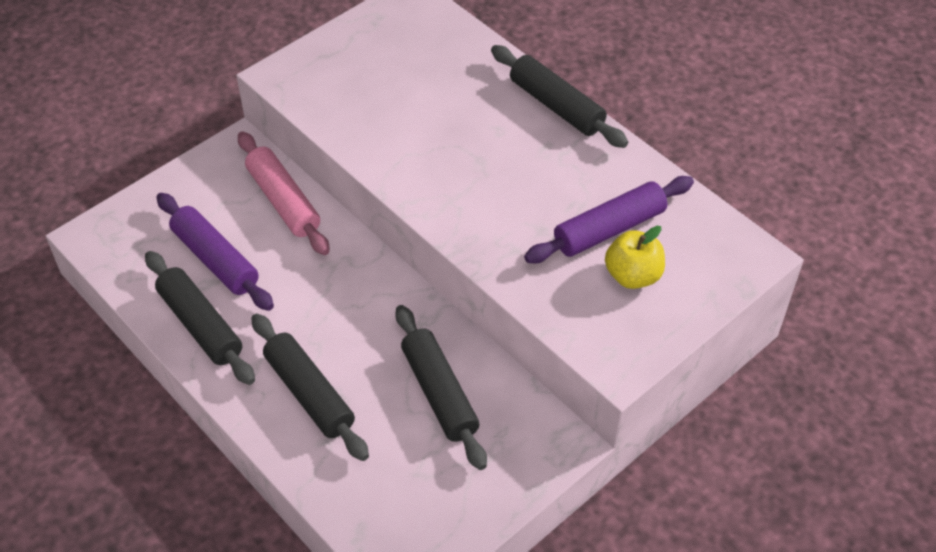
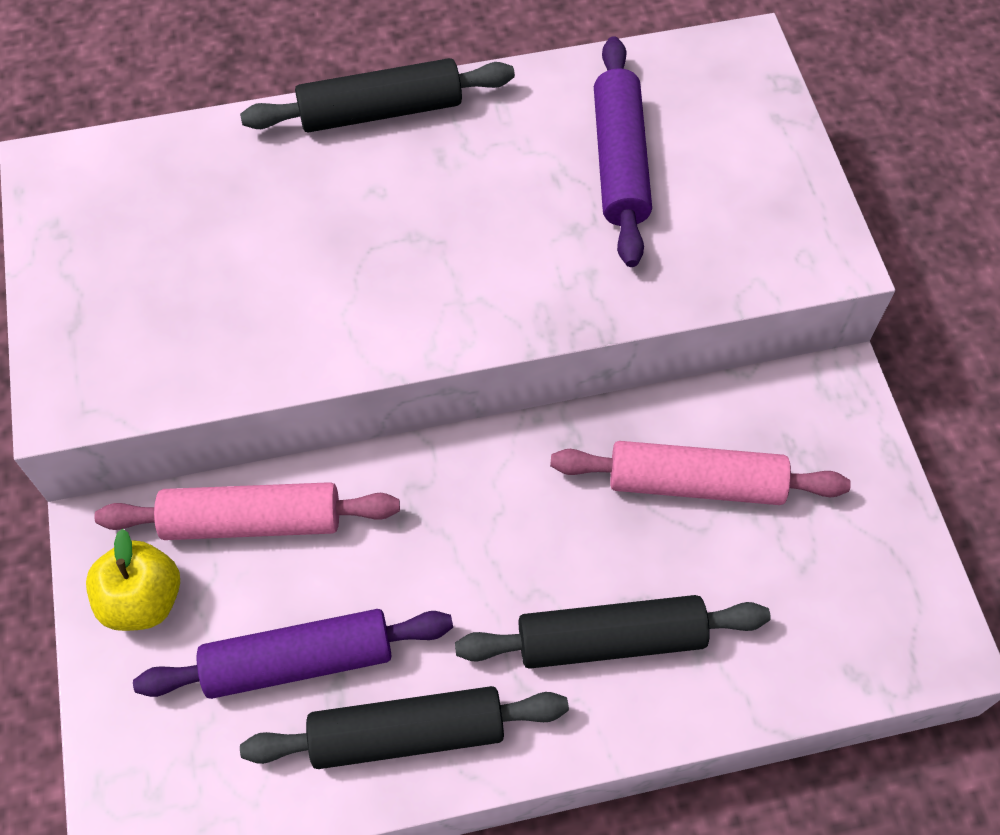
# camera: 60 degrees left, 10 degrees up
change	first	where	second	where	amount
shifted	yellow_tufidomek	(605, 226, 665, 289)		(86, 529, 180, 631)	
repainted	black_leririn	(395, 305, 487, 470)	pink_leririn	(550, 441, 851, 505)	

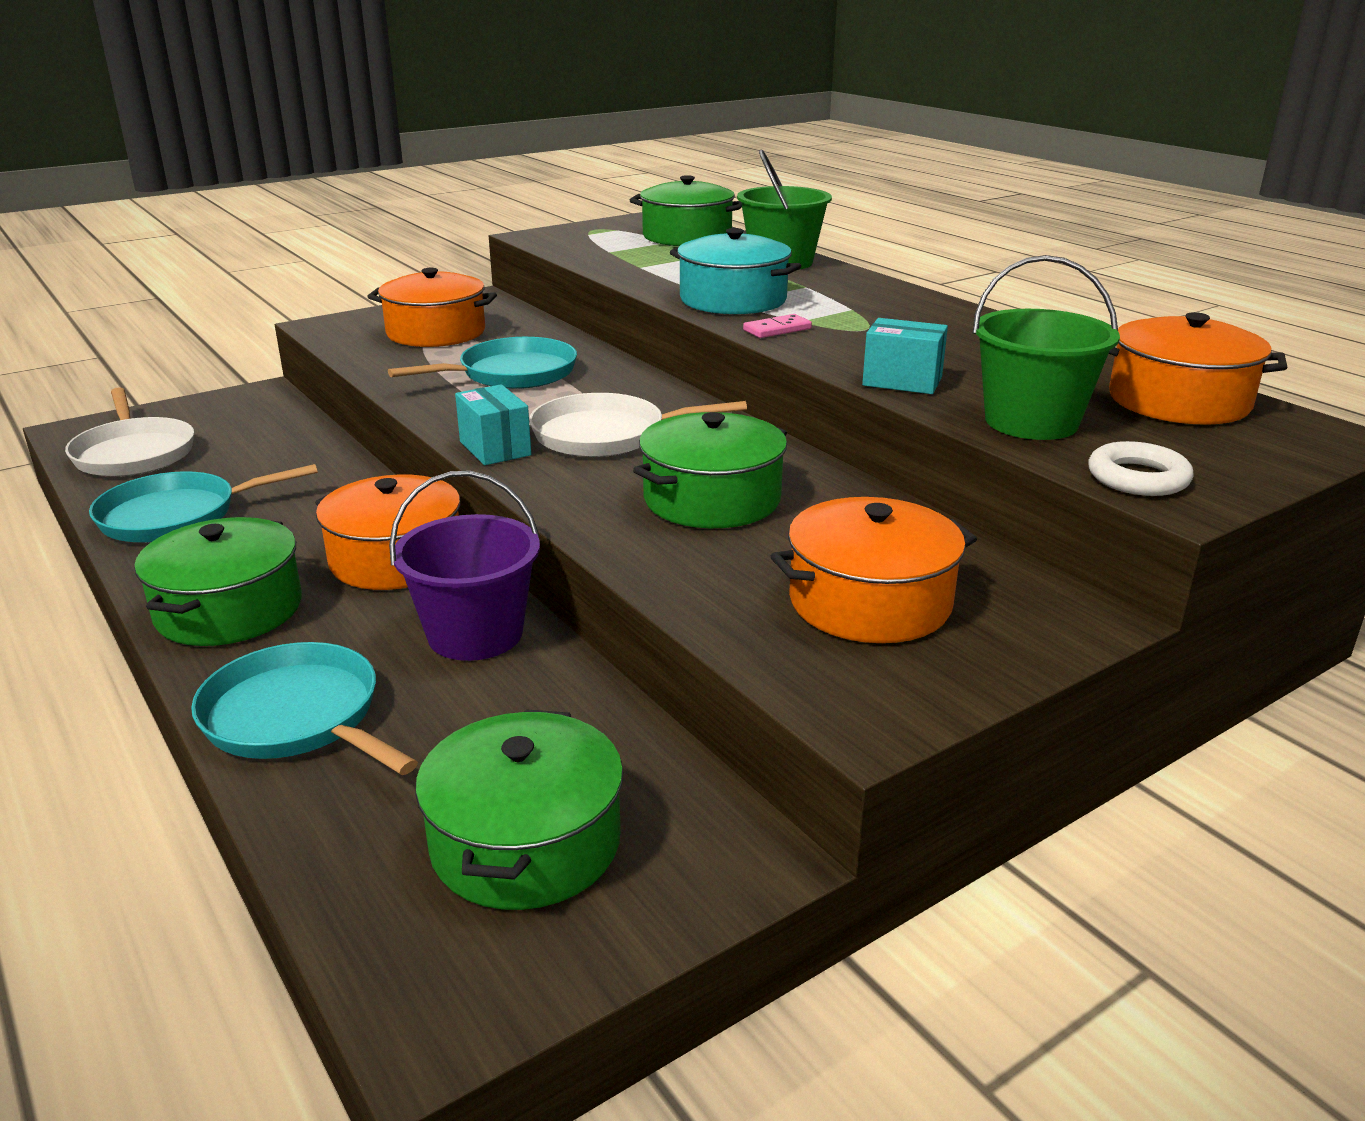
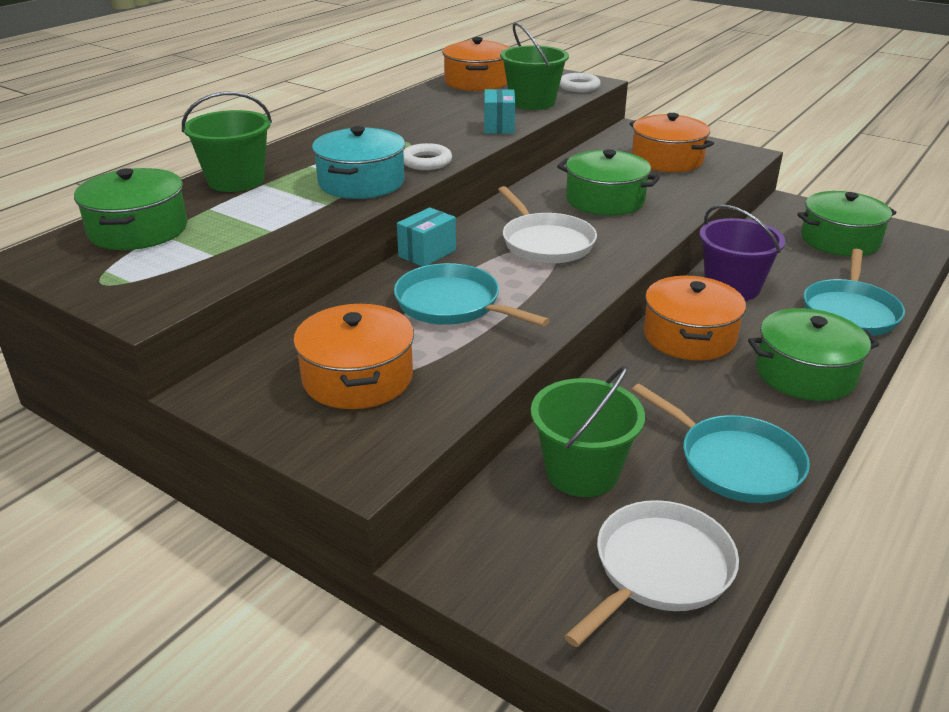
# camera: 110 degrees left, 5 degrees up
change	first	where	second	where	amount
swapped	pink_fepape	(743, 314, 812, 338)	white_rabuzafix	(403, 143, 452, 170)	
shifted	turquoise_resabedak	(455, 384, 531, 465)		(397, 207, 456, 267)	
new			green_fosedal	(531, 365, 645, 497)	

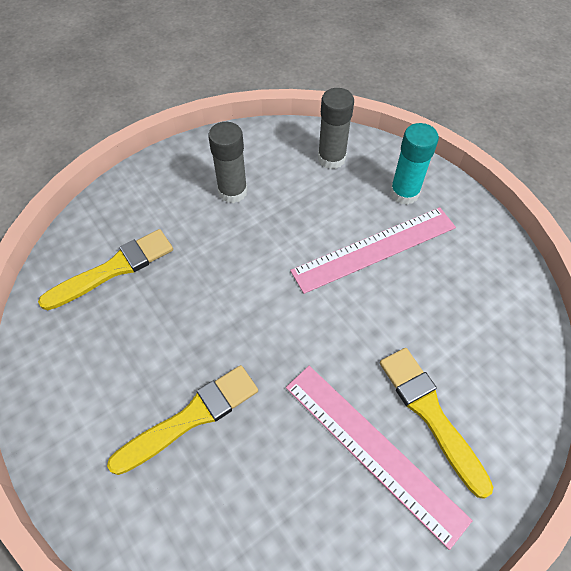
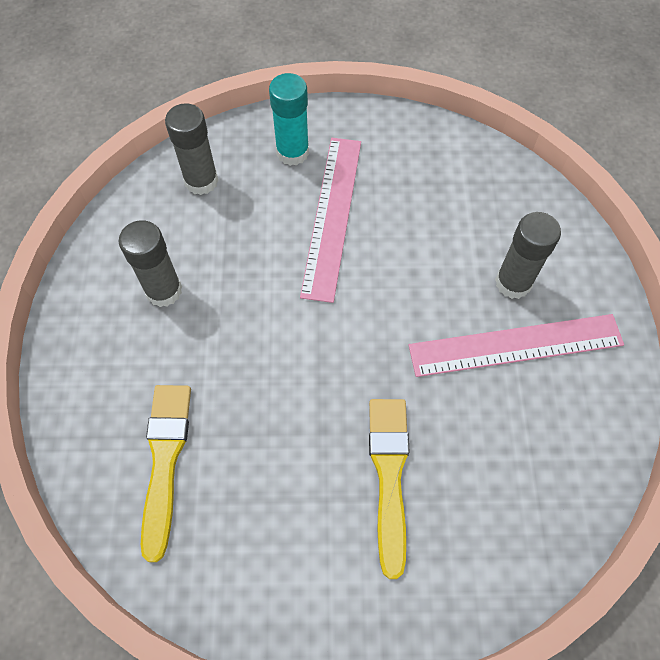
# camera: 55 degrees left, 5 degrees up
change	first	where	second	where	amount
swapped	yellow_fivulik	(380, 348, 493, 499)	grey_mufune	(495, 212, 561, 299)	

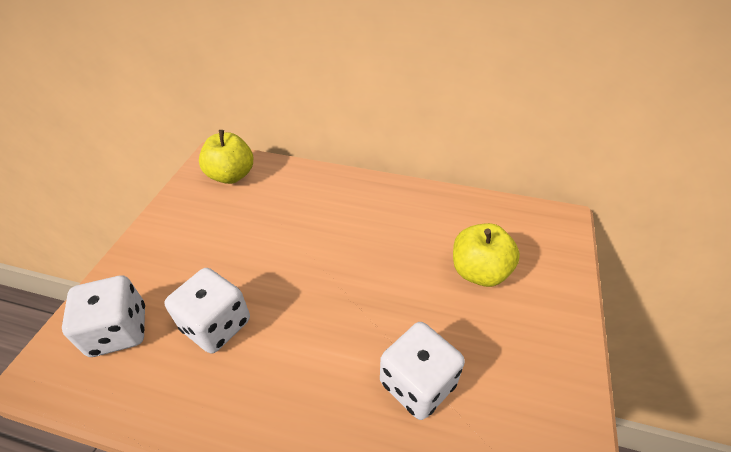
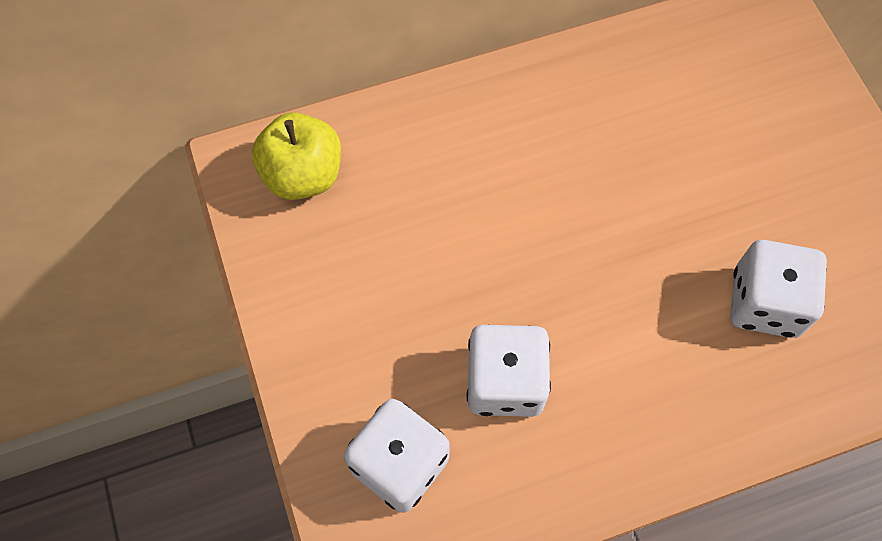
# camera: 35 degrees left, 20 degrees up
change	first	where	second	where	amount
gone	yellow_tufidomek	(453, 223, 520, 287)			

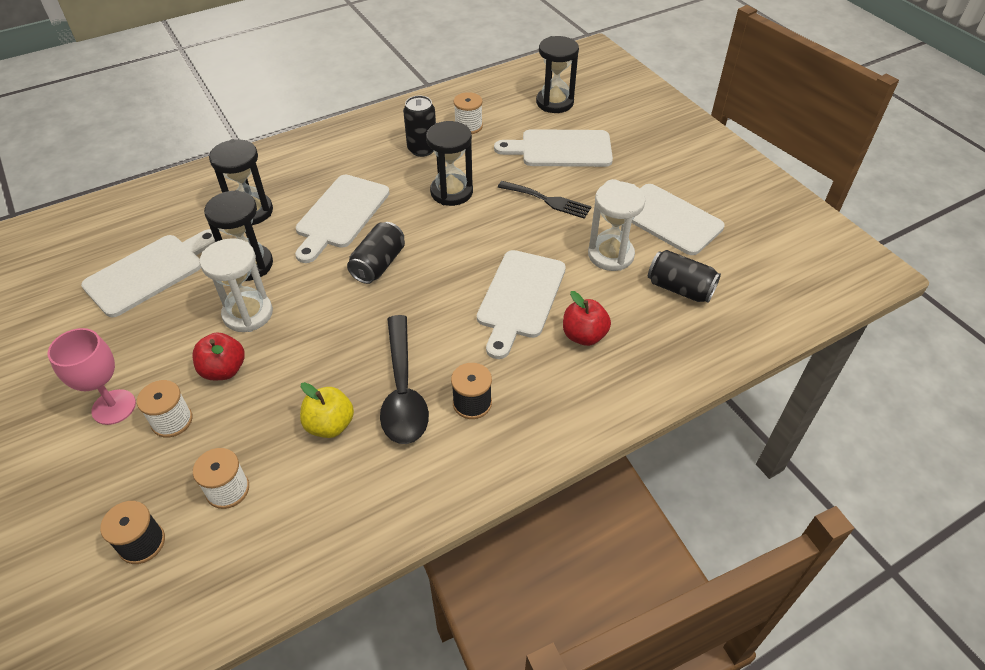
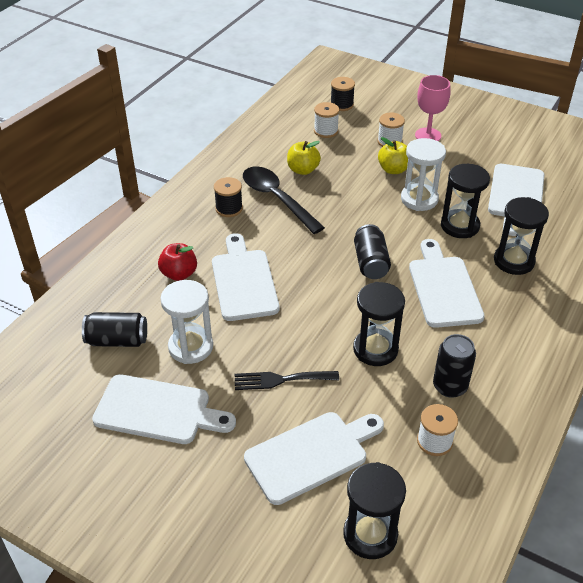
# camera: 150 degrees right, 5 degrees down
change	first	where	second	where	amount
repainted	red_tufidomek	(192, 332, 245, 380)	yellow_tufidomek	(378, 137, 408, 174)	

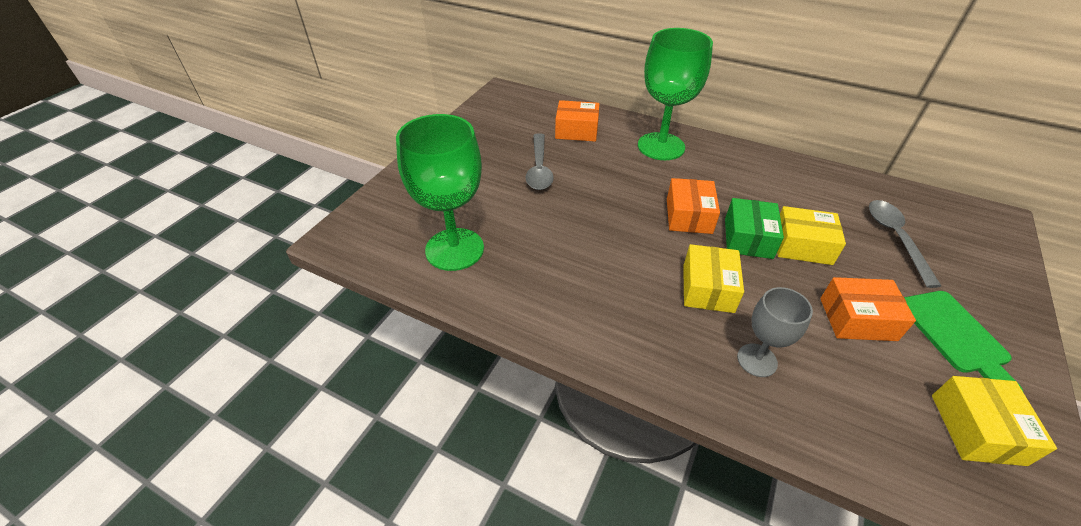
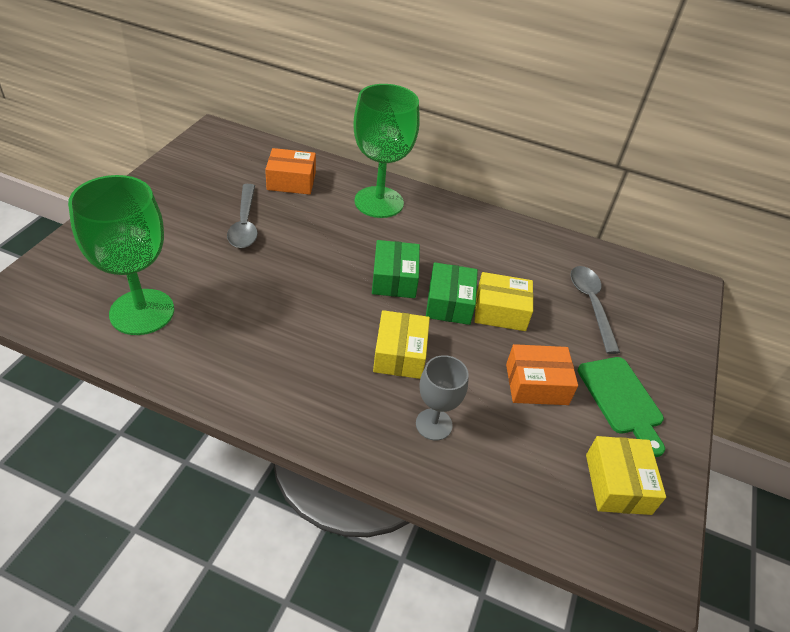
# camera: 10 degrees left, 0 degrees up
change	first	where	second	where	amount
repainted	orange_resabedak	(667, 178, 720, 234)	green_resabedak	(372, 240, 420, 298)	

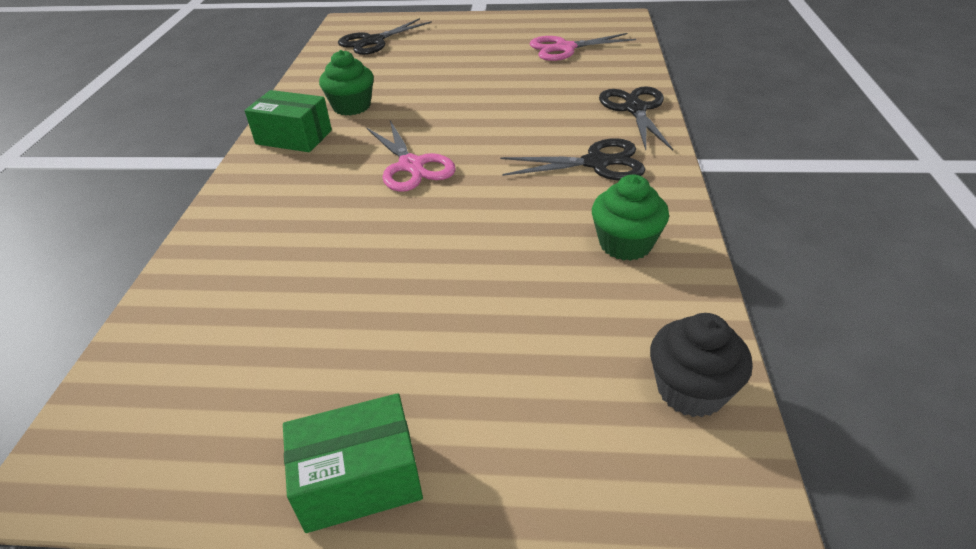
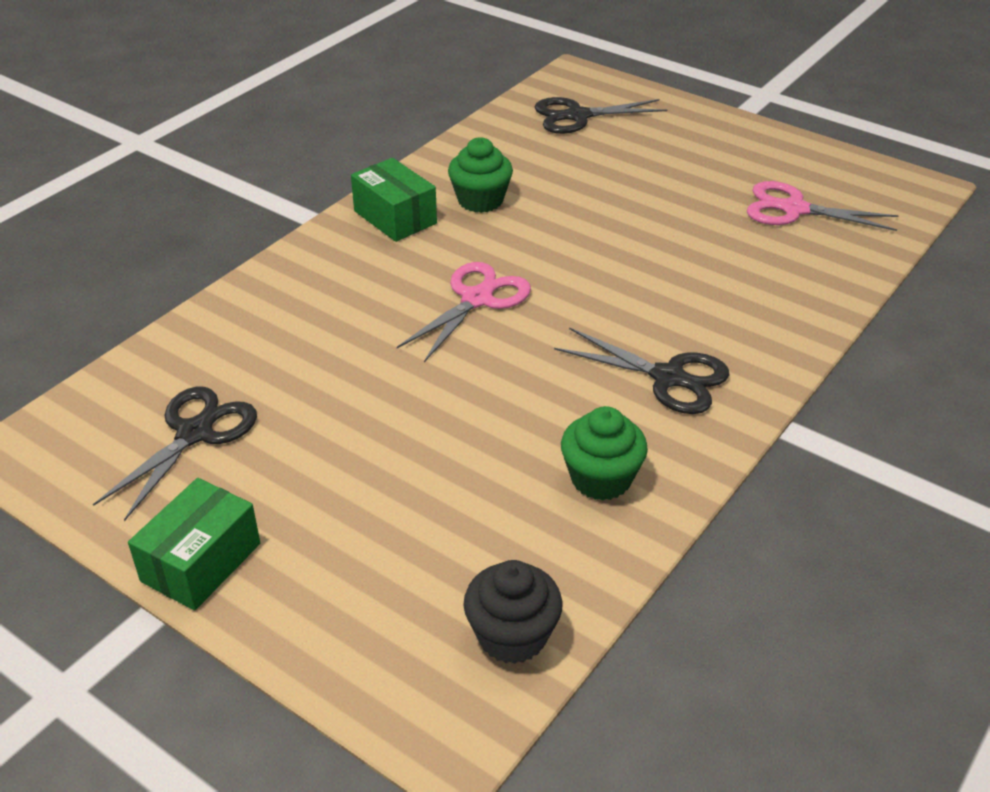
# camera: 30 degrees right, 0 degrees up
change	first	where	second	where	amount
shifted	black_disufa	(599, 86, 673, 151)		(93, 386, 257, 521)	
rotated	pink_disufa	(366, 121, 456, 192)		(397, 262, 531, 362)	150 degrees counterclockwise
rotated	green_resabedak	(283, 393, 423, 533)		(128, 478, 260, 610)	75 degrees counterclockwise

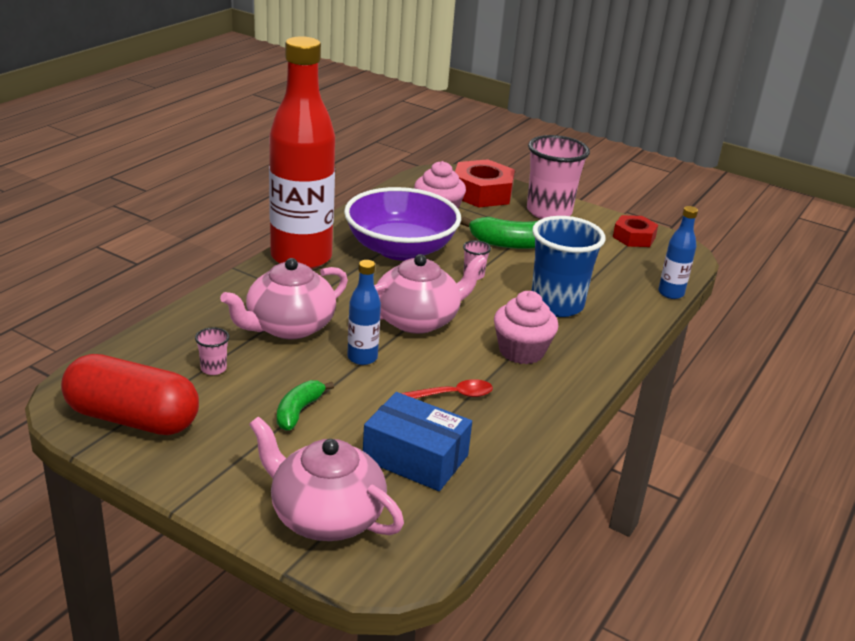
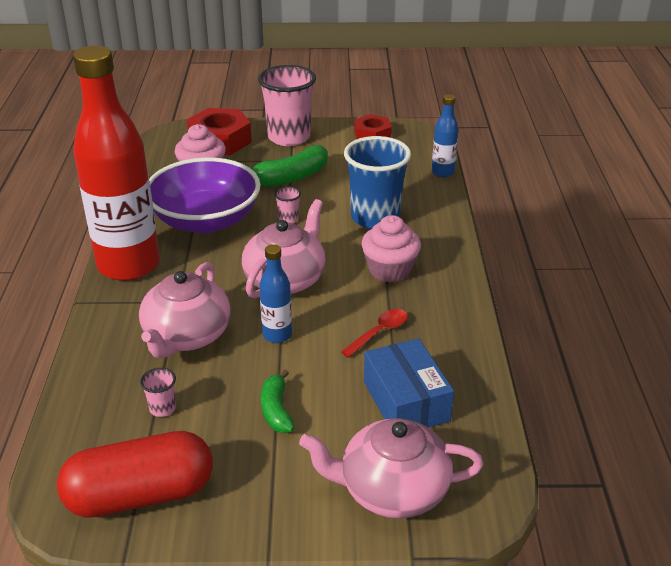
# camera: 30 degrees left, 5 degrees up
change	first	where	second	where	amount
rotated	blue_resabedak	(363, 392, 472, 491)		(364, 338, 454, 428)	75 degrees clockwise

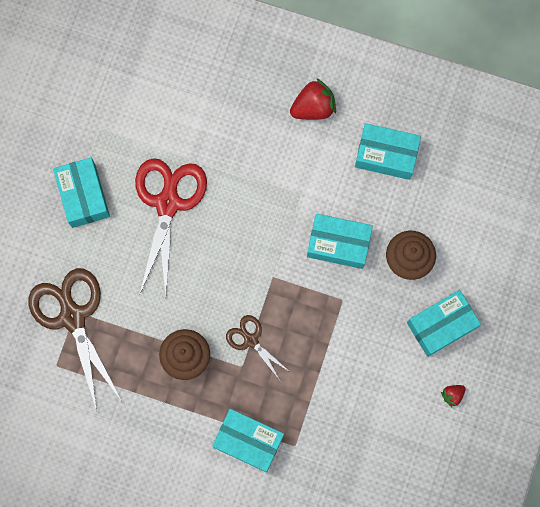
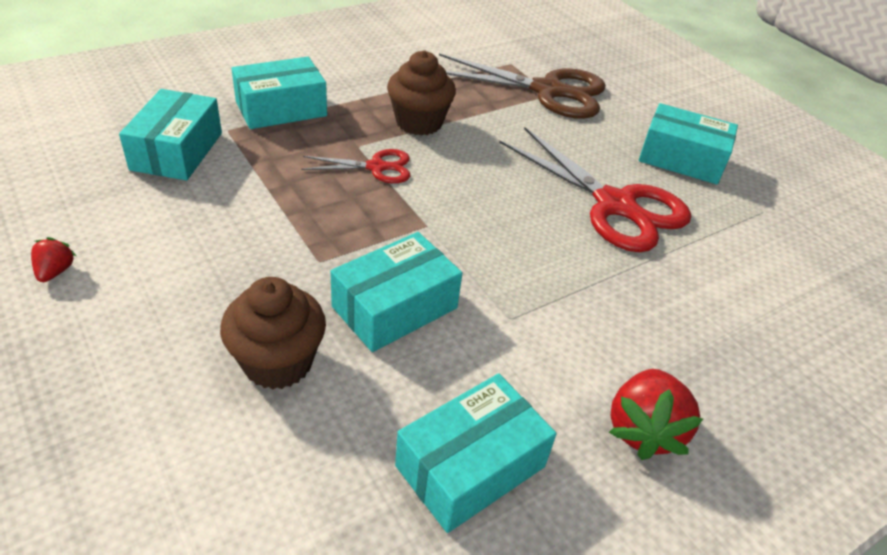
# camera: 125 degrees right, 35 degrees down
change	first	where	second	where	amount
shifted	turquoise_resabedak	(407, 290, 481, 357)		(119, 89, 222, 180)	
repainted	brown_disufa	(226, 315, 290, 382)	red_disufa	(301, 149, 410, 183)	

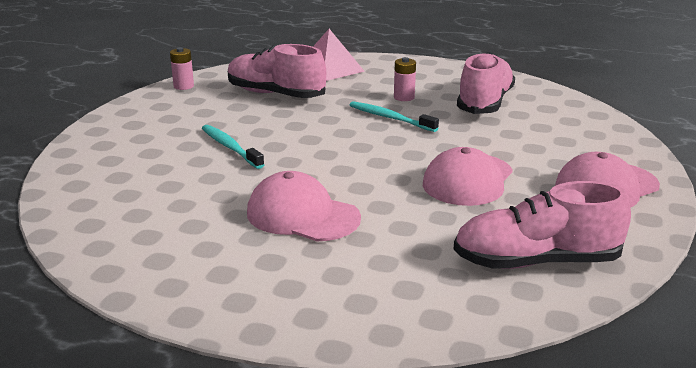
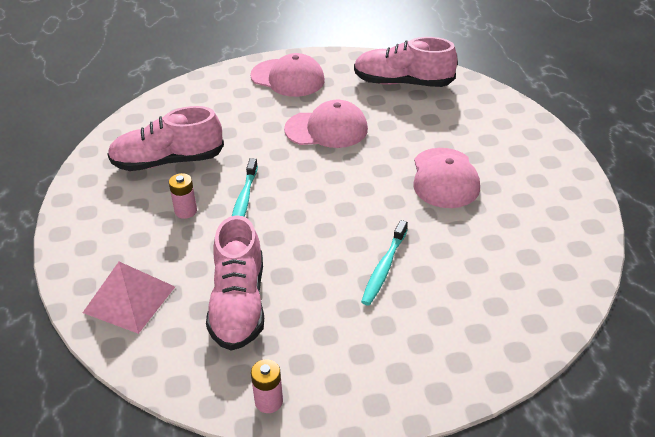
# camera: 120 degrees left, 15 degrees up
change	first	where	second	where	amount
rotated	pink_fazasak	(454, 181, 631, 269)		(354, 37, 458, 87)	135 degrees clockwise

